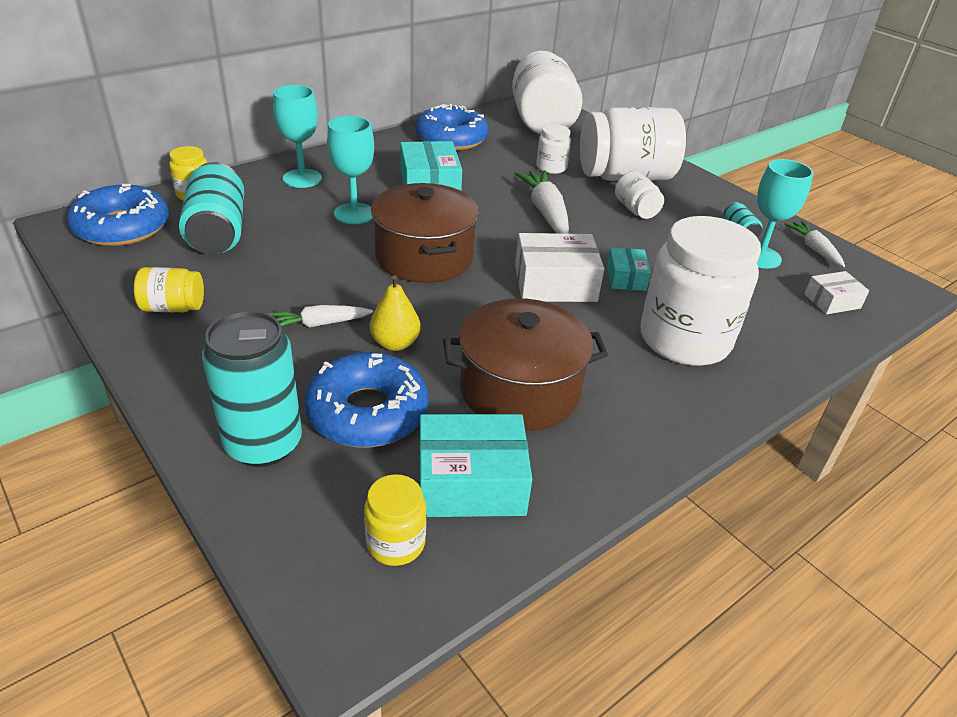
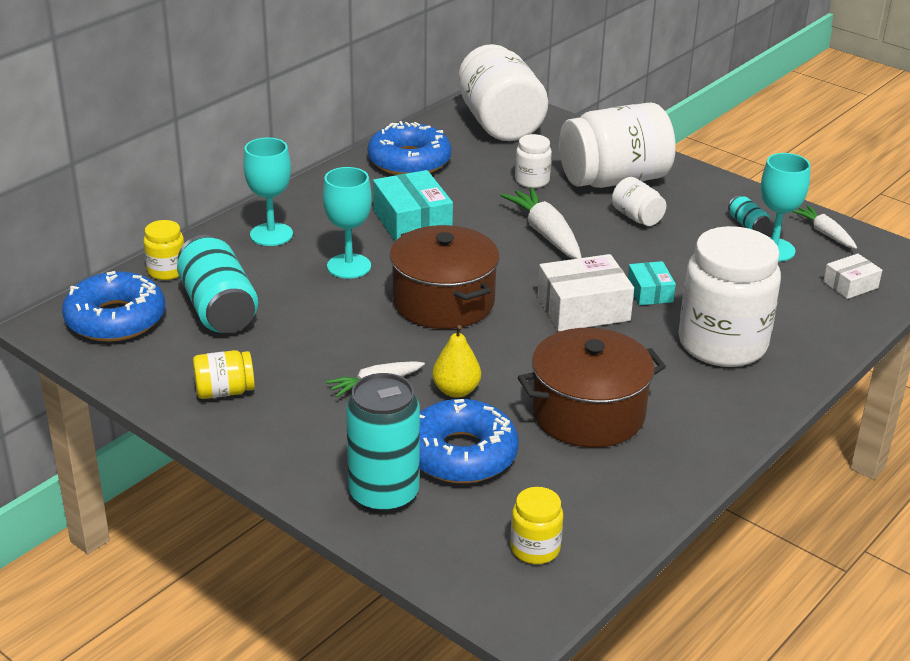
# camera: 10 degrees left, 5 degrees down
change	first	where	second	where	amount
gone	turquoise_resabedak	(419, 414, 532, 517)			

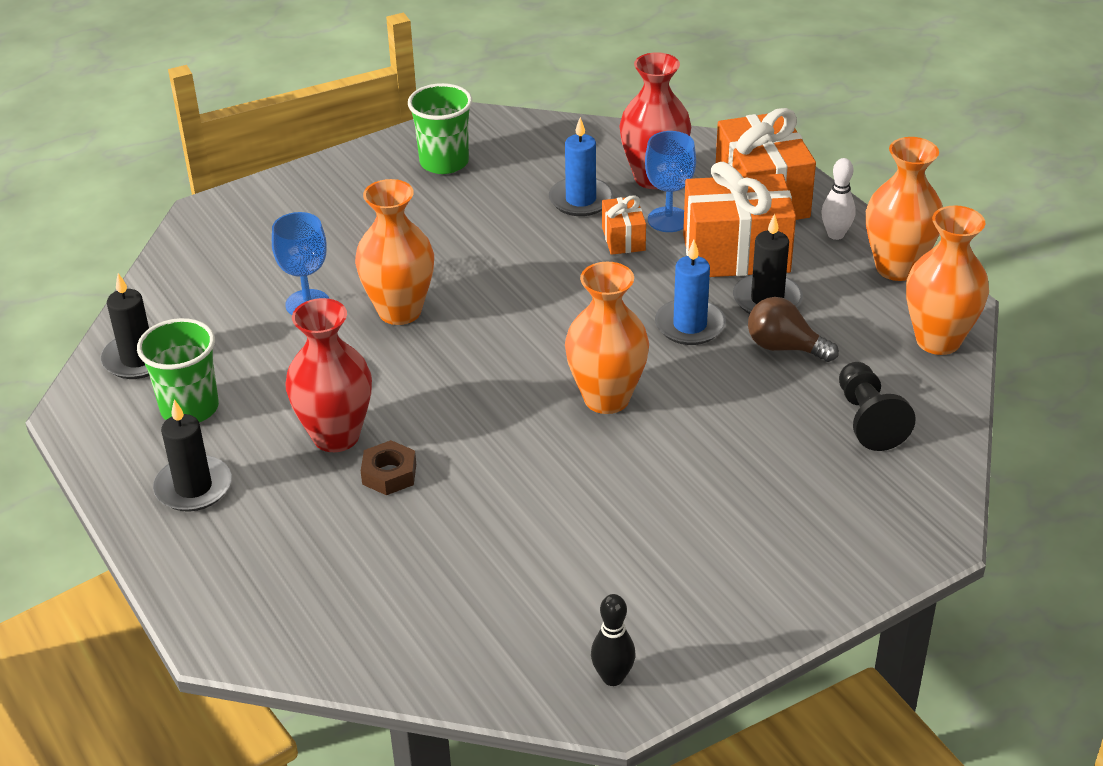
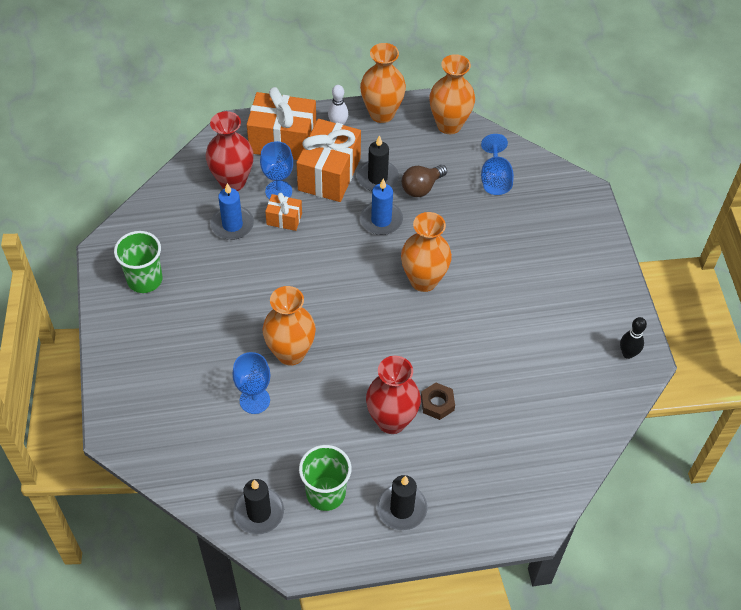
# camera: 70 degrees left, 15 degrees up
change	first	where	second	where	amount
swapped	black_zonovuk	(839, 362, 916, 451)	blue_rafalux	(481, 134, 514, 195)	

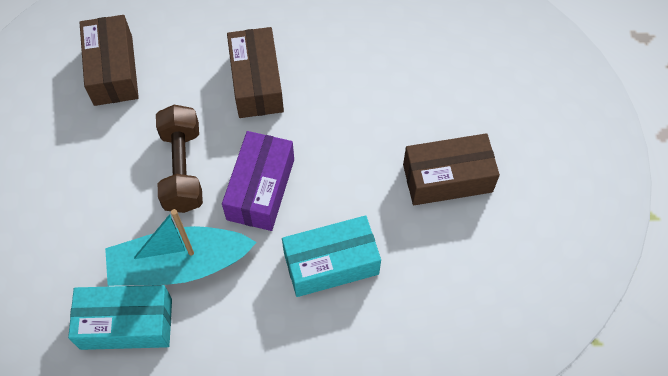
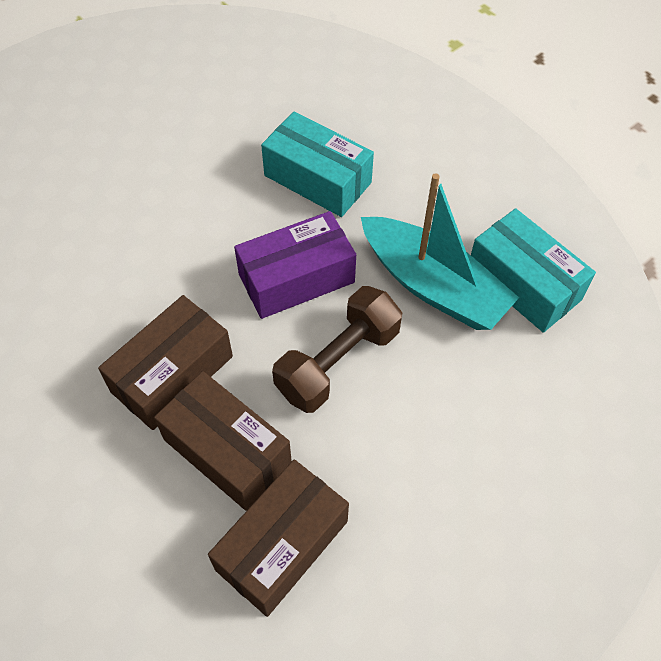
# camera: 130 degrees left, 5 degrees down
change	first	where	second	where	amount
shifted	brown_resabedak	(403, 133, 500, 205)		(154, 371, 292, 511)	

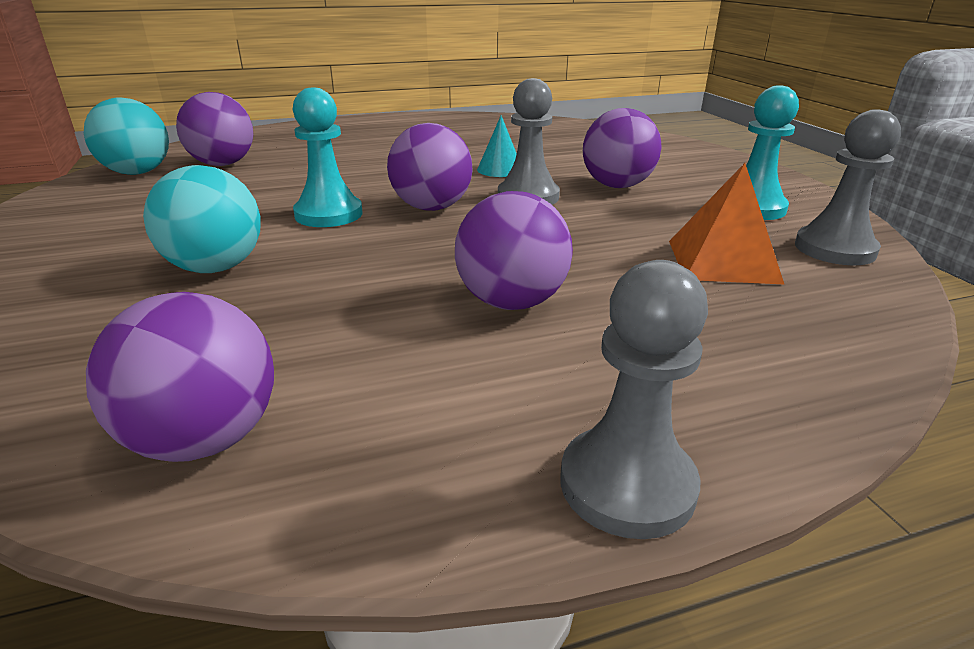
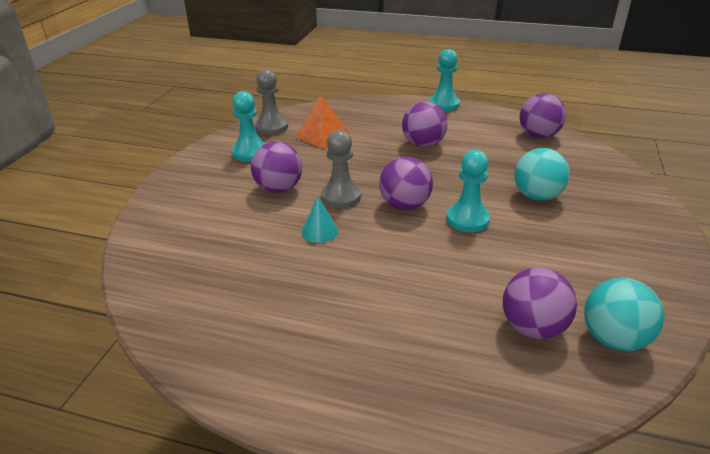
# camera: 145 degrees left, 5 degrees up
change	first	where	second	where	amount
repainted	grey_zonovuk	(560, 260, 708, 539)	turquoise_zonovuk	(429, 49, 460, 111)	

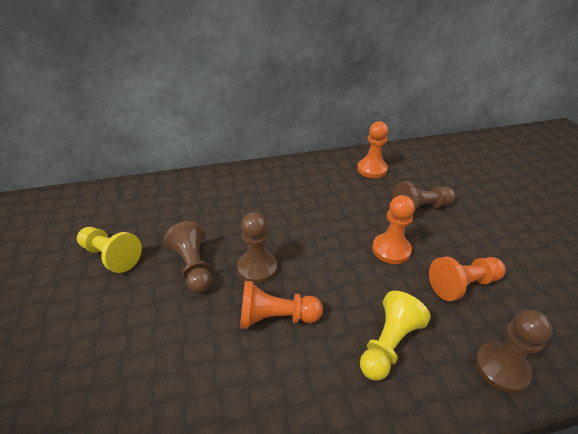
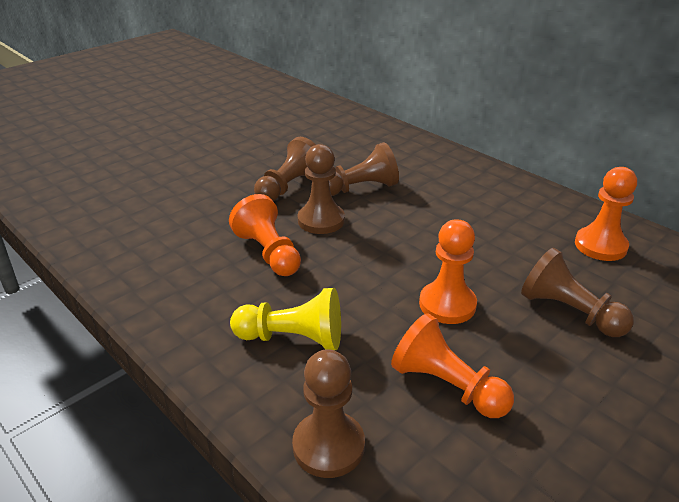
# camera: 60 degrees right, 5 degrees down
change	first	where	second	where	amount
gone	yellow_zonovuk	(77, 227, 142, 273)			
new			brown_zonovuk	(329, 143, 399, 196)	

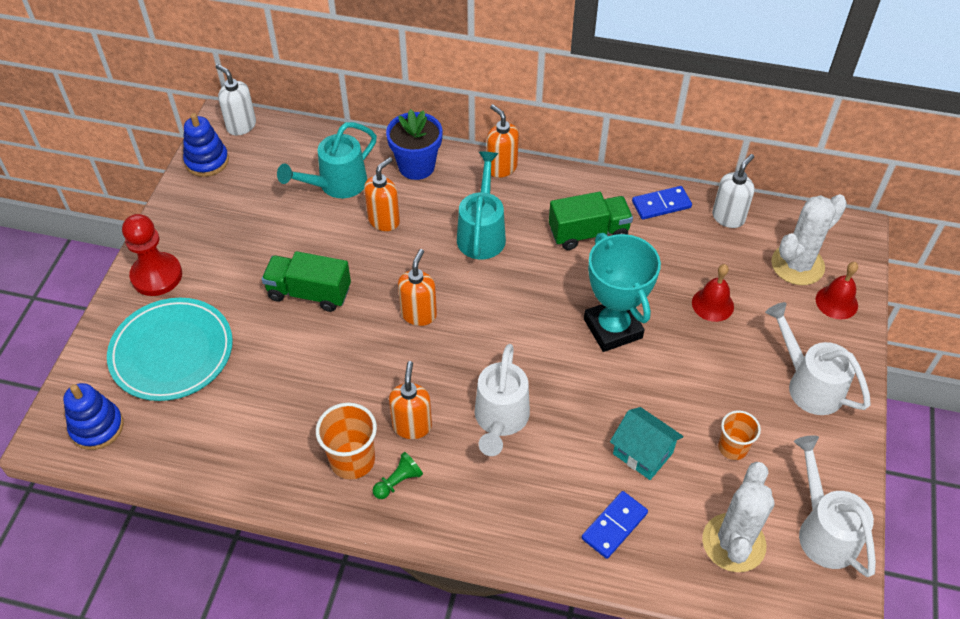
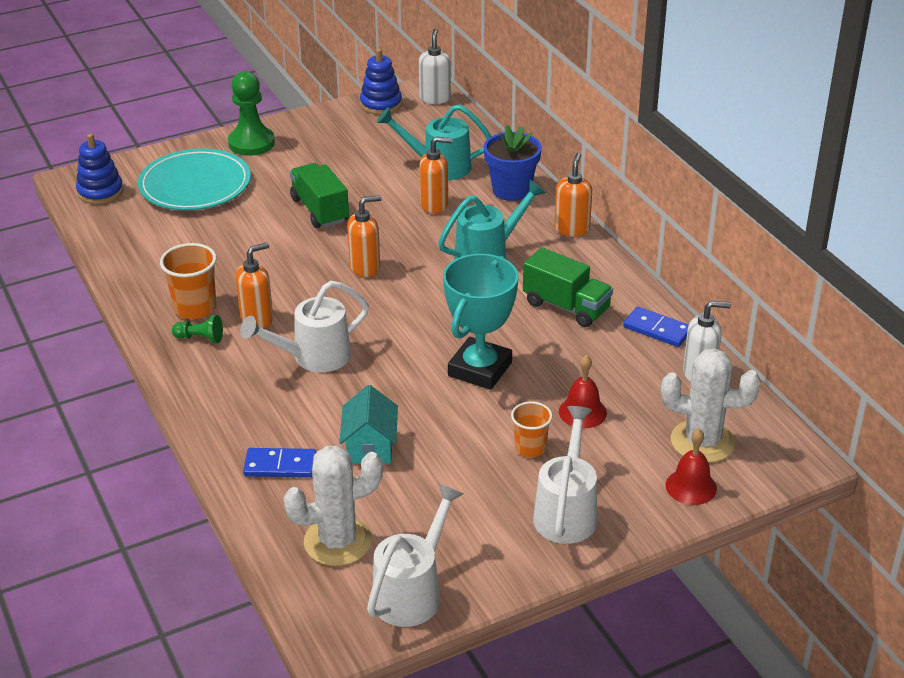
# camera: 50 degrees right, 15 degrees down
change	first	where	second	where	amount
repainted	red_zonovuk	(122, 214, 182, 296)	green_zonovuk	(228, 71, 275, 156)	
shifted	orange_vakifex	(718, 411, 761, 460)		(511, 402, 552, 457)	

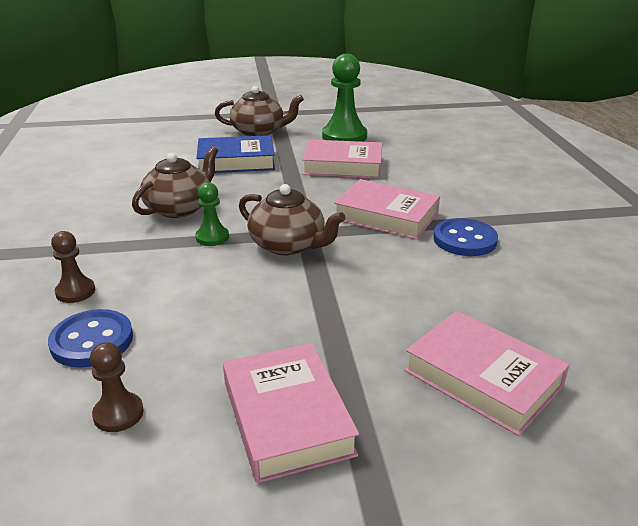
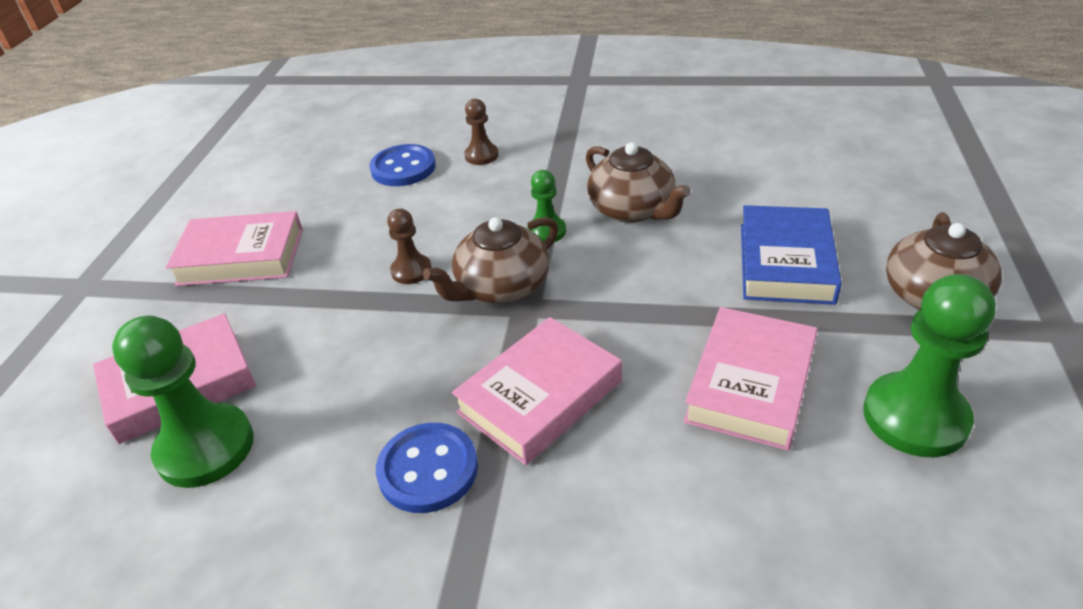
# camera: 110 degrees right, 10 degrees up
change	first	where	second	where	amount
shifted	brown_zonovuk	(90, 342, 144, 432)		(387, 209, 432, 284)	
new			green_zonovuk	(112, 316, 254, 488)	

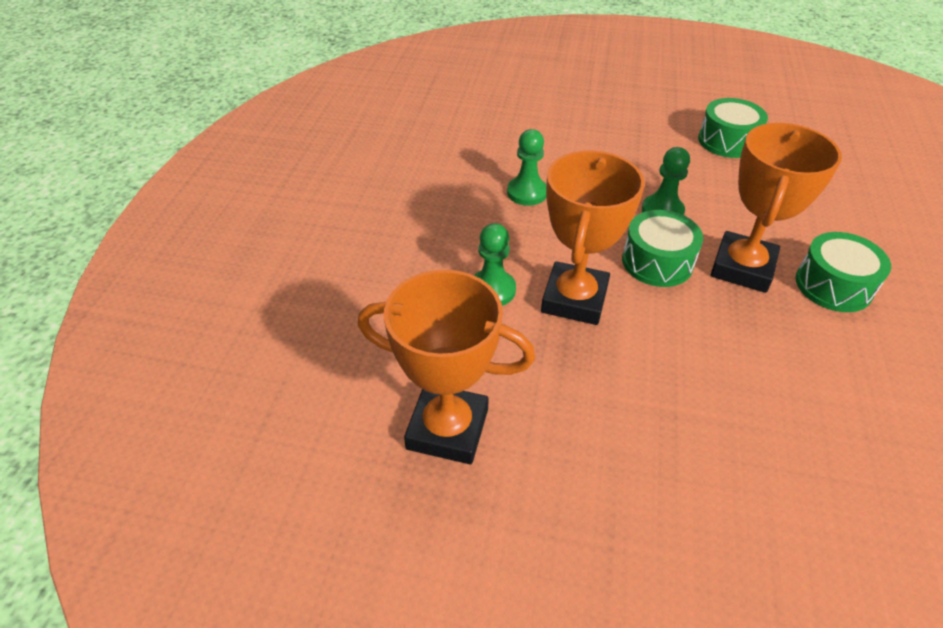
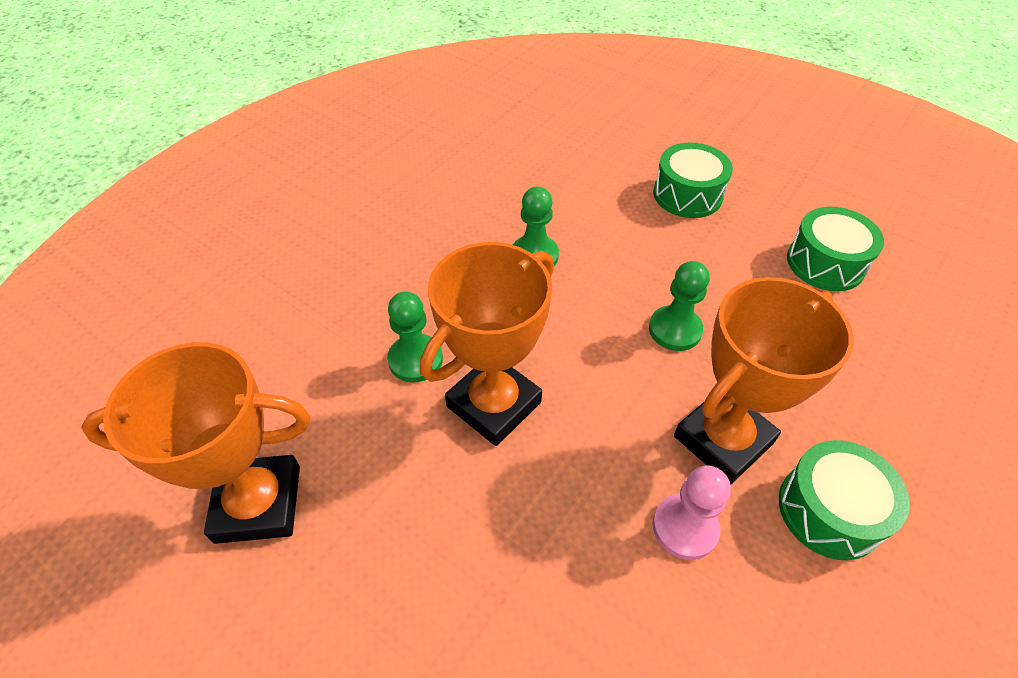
# camera: 25 degrees right, 5 degrees up
change	first	where	second	where	amount
shifted	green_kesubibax	(622, 210, 703, 287)		(653, 142, 733, 218)	
rotated	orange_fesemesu	(358, 270, 535, 464)		(81, 342, 310, 544)	45 degrees counterclockwise
new			pink_zonovuk	(653, 465, 731, 560)	

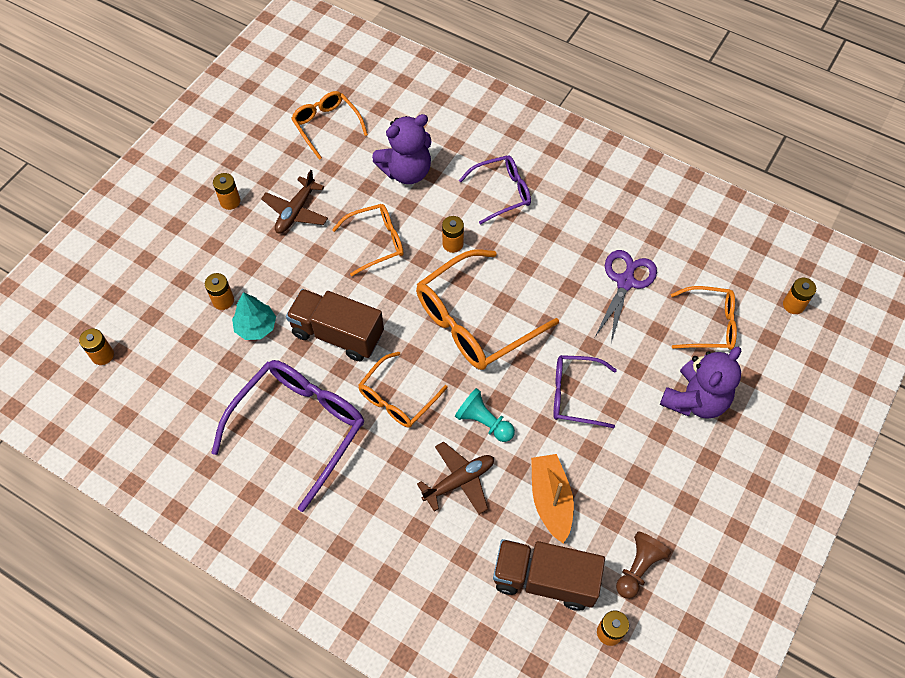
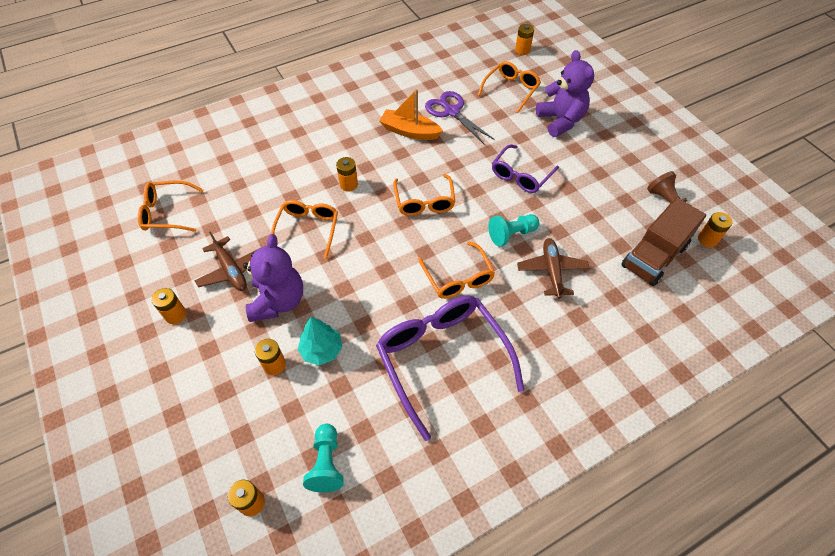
# camera: 60 degrees left, 5 degrees down
change	first	where	second	where	amount
shifted	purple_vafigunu	(372, 114, 432, 184)		(243, 234, 303, 322)	
gone	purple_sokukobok	(459, 155, 531, 225)			
scaled	orange_sokukobok	(416, 249, 559, 370)		(393, 174, 455, 216)	x0.59
gone	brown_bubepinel	(286, 289, 384, 361)			
shifted	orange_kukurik	(531, 454, 574, 544)		(379, 89, 443, 140)	
new			turquoise_zonovuk	(303, 424, 344, 492)	

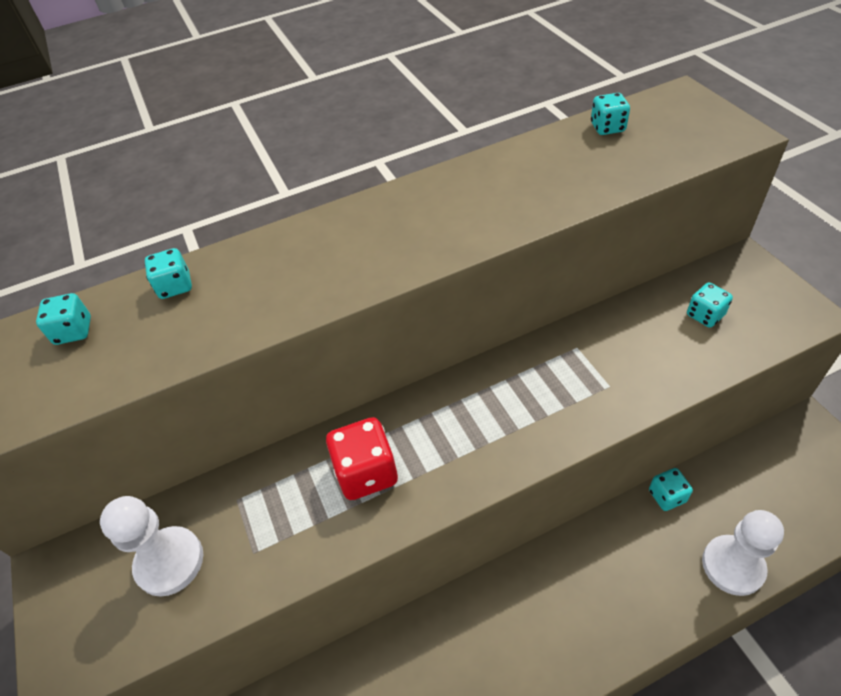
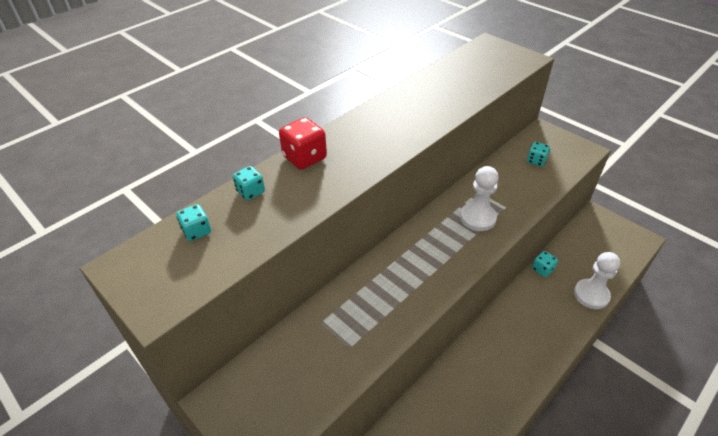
# camera: 25 degrees left, 5 degrees down
change	first	where	second	where	amount
gone	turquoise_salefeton	(591, 93, 630, 135)			
shifted	red_salefeton	(326, 417, 398, 500)		(279, 117, 327, 170)	
shifted	white_zonovuk	(100, 496, 203, 596)		(460, 166, 499, 231)	

